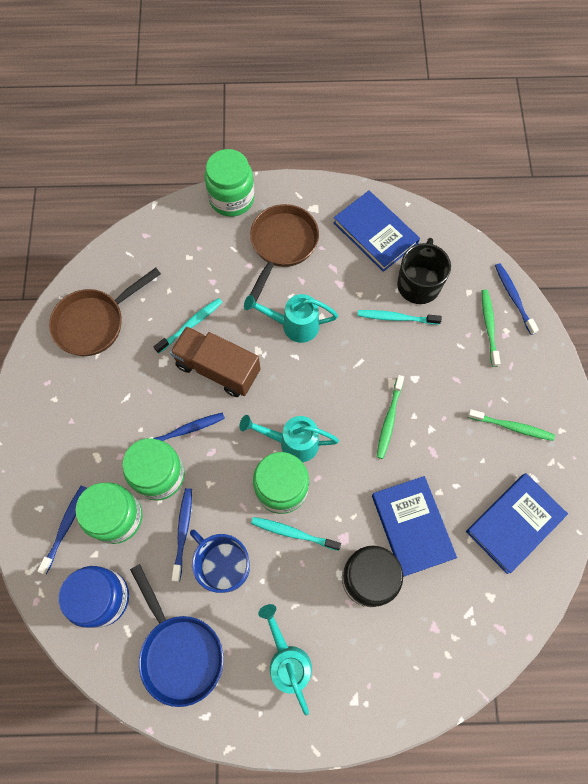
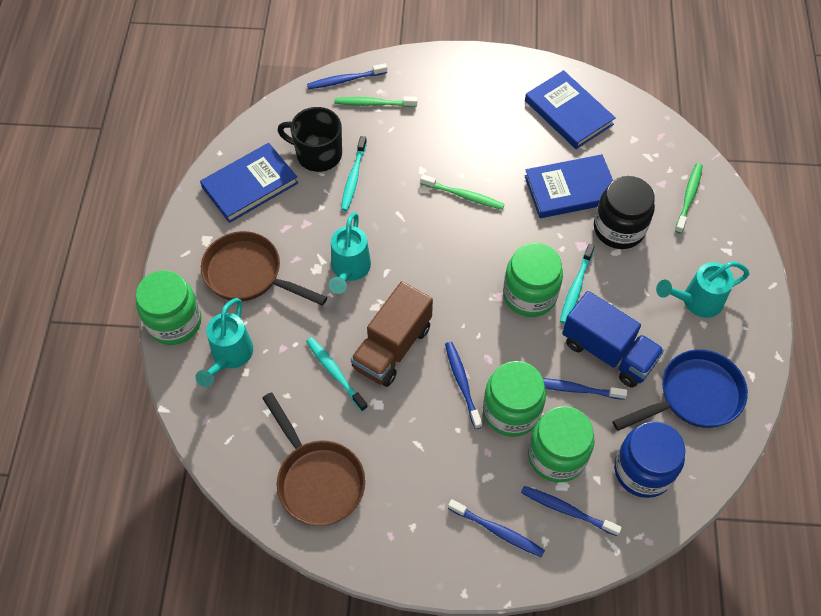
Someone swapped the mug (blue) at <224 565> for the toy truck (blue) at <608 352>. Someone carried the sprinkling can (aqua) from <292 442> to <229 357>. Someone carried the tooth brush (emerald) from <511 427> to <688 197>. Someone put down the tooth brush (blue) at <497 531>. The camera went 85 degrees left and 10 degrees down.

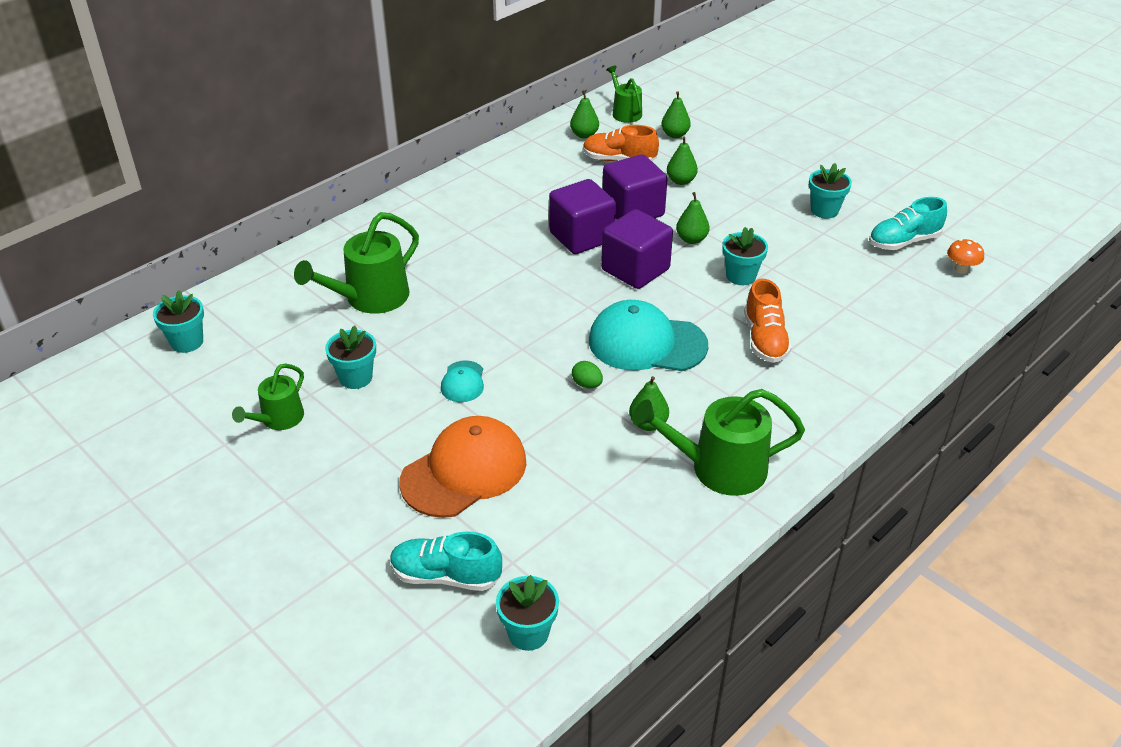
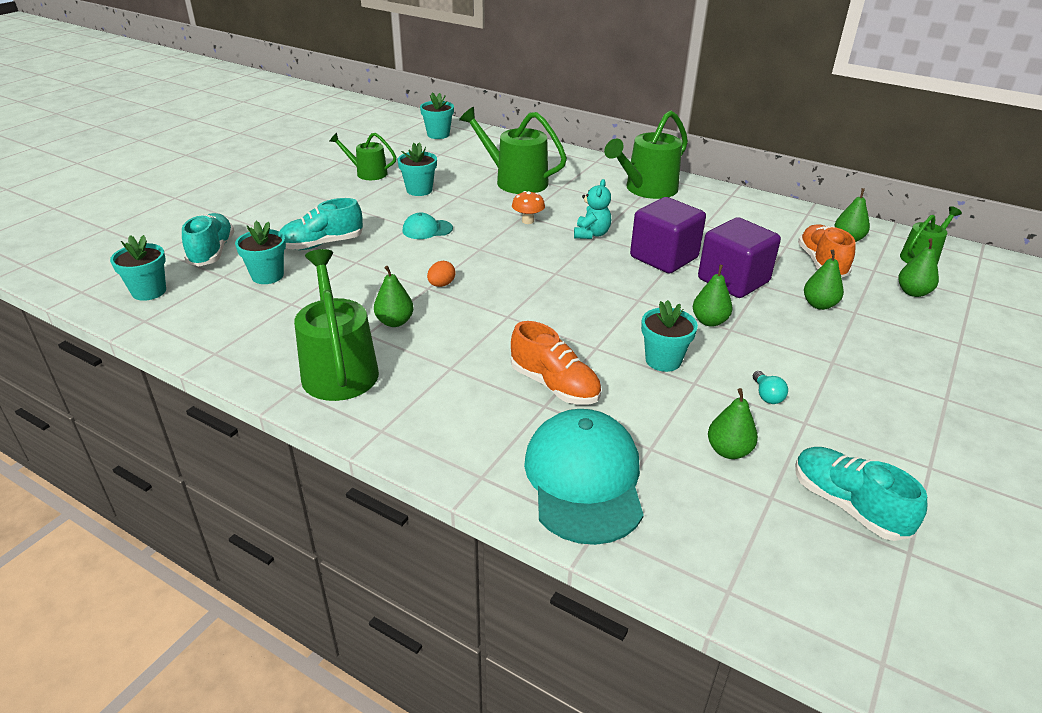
Someone swapped the baseball cap (orange) at <464 471> for the lace-up shoe (aqua) at <322 244>. Someone repainted the egg (emerald) at <587 384>, which became the egg (orange) at <441 284>. Someone carried the baseball cap (aqua) from <646 343> to <584 479>. Someone took away the cube (purple) at <635 270>. Someone rotated the lace-up shoe (orange) at <764 339> by 120 degrees counterclockwise. Someone carried the potted plant (aqua) from <824 210> to <267 276>. Someone carried the mushroom (orange) from <961 269> to <528 221>. Someone put down the stuffed bear (aqua) at <591 234>. Someone put down the sprinkling can (emerald) at <647 189>. Someone put down the pear (emerald) at <728 451>. Someone put down the bulb (aqua) at <767 395>. The camera went 75 degrees right and 5 degrees down.

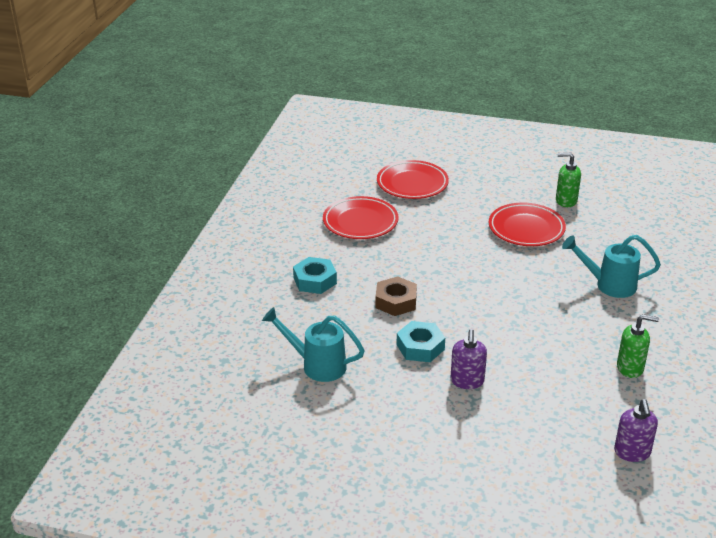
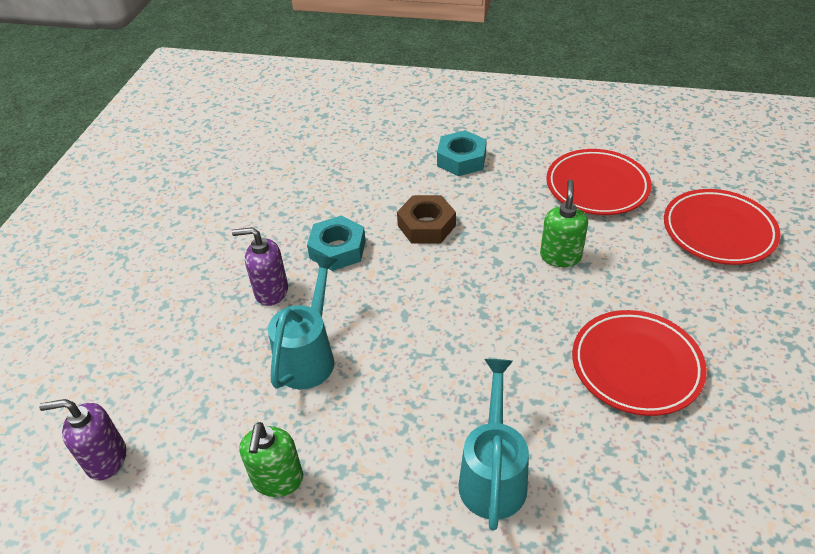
Someone carried the sprinkling can (aqua) from <316 365> to <309 355>. Someone carried the pump bottle (emerald) from <566 201> to <560 256>. The camera went 90 degrees right and 10 degrees up.

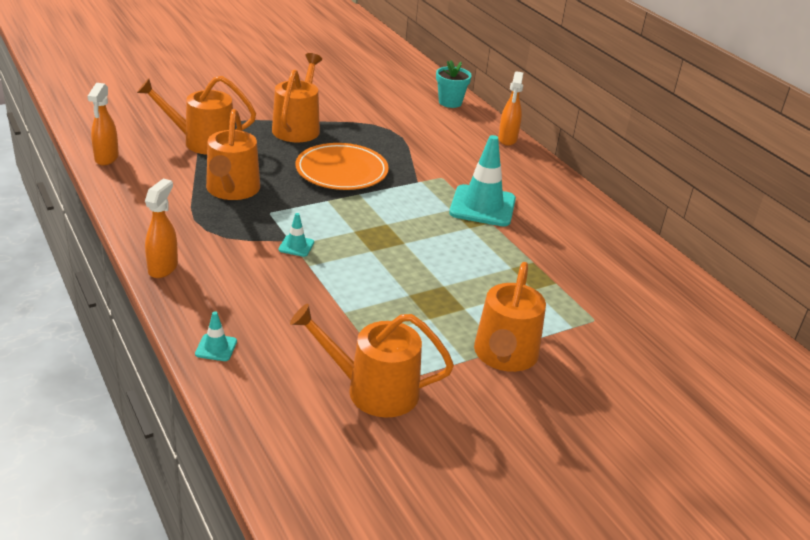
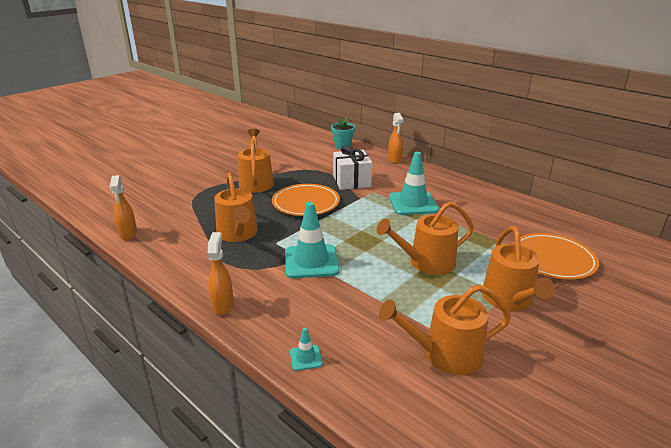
Someone carried the sprinkling can (orange) from <203 142> to <427 262>. Someone scaled the traffic cone (aqua) at <296 246> by 2.23. Someone put down the wrapped gift (snow-white) at <351 181>. Someone put down the flat dish (orange) at <553 259>. The camera went 15 degrees left and 5 degrees down.

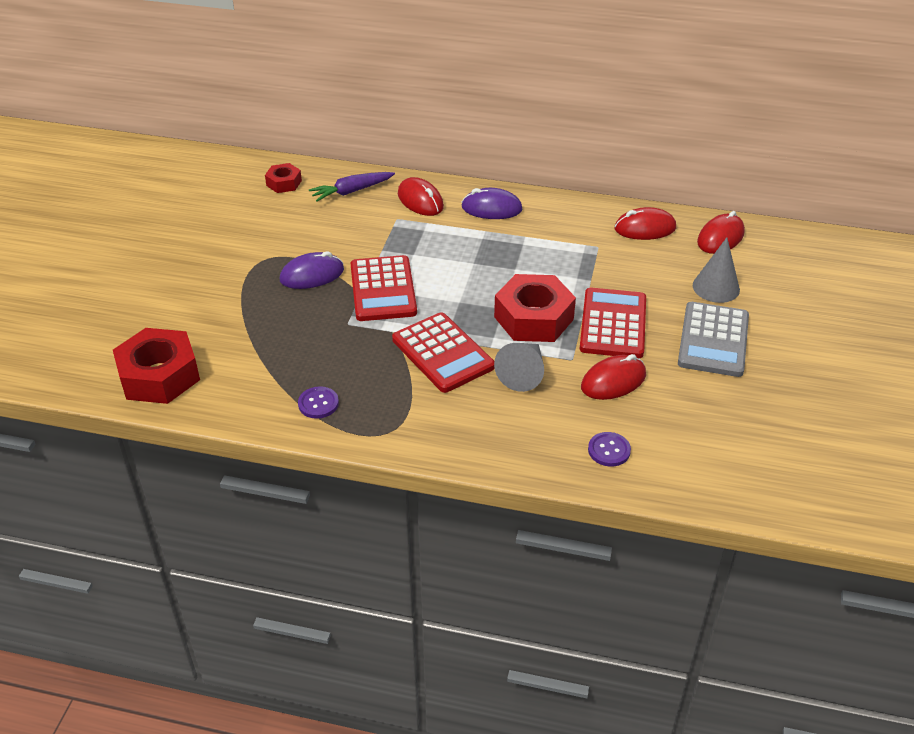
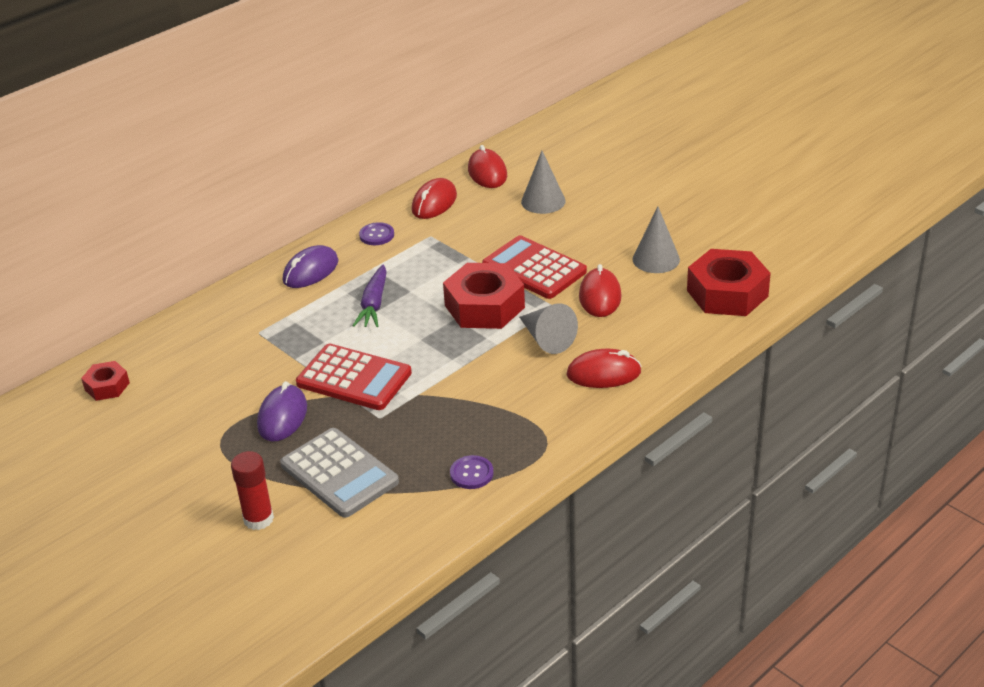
Someone carried the hex nut (scarlet) from <159 376> to <727 293>. Someone carried the carrot (purple) from <351 191> to <374 304>. Someone took away the pocket calculator (scarlet) at <442 353>. Someone carried the PC mouse (scarlet) from <420 201> to <603 373>. Someone carried the button (purple) from <609 450> to <376 235>. Someone carried the pocket calculator (gray) from <713 340> to <339 473>. Someone put down the stick of glue (scarlet) at <258 519>. Someone put down the cone shape (gray) at <656 259>. The camera went 55 degrees left and 5 degrees down.

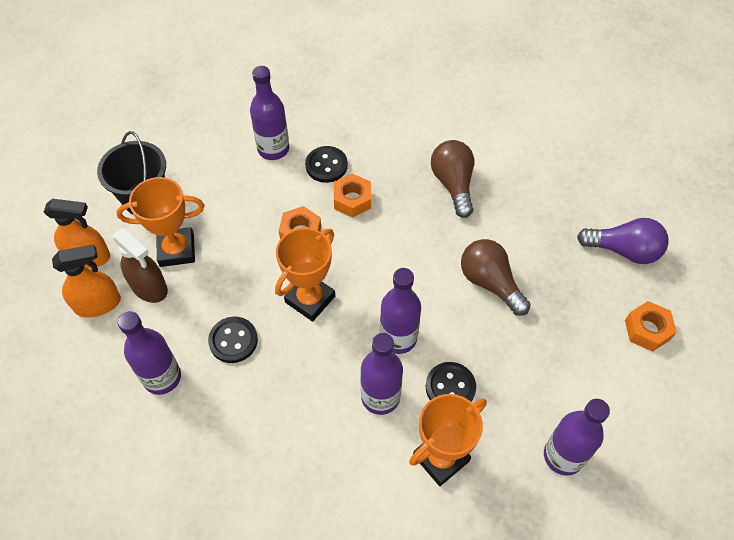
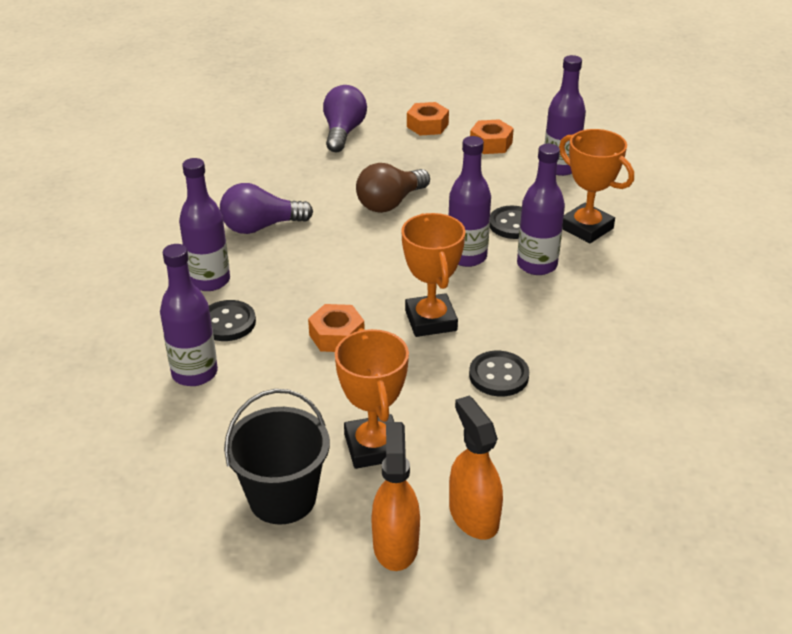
Someone took away the sprayer (brown) at <149 287>. Someone carried the flask (purple) from <162 377> to <209 281>. Someone rotated the prize cup (orange) at <310 299> by 45 degrees clockwise. Someone carried the hex nut (orange) from <352 200> to <491 144>. Someone repainted the bulb (brown) at <453 184>, which became the bulb (purple) at <261 227>. The camera went 95 degrees left and 20 degrees down.

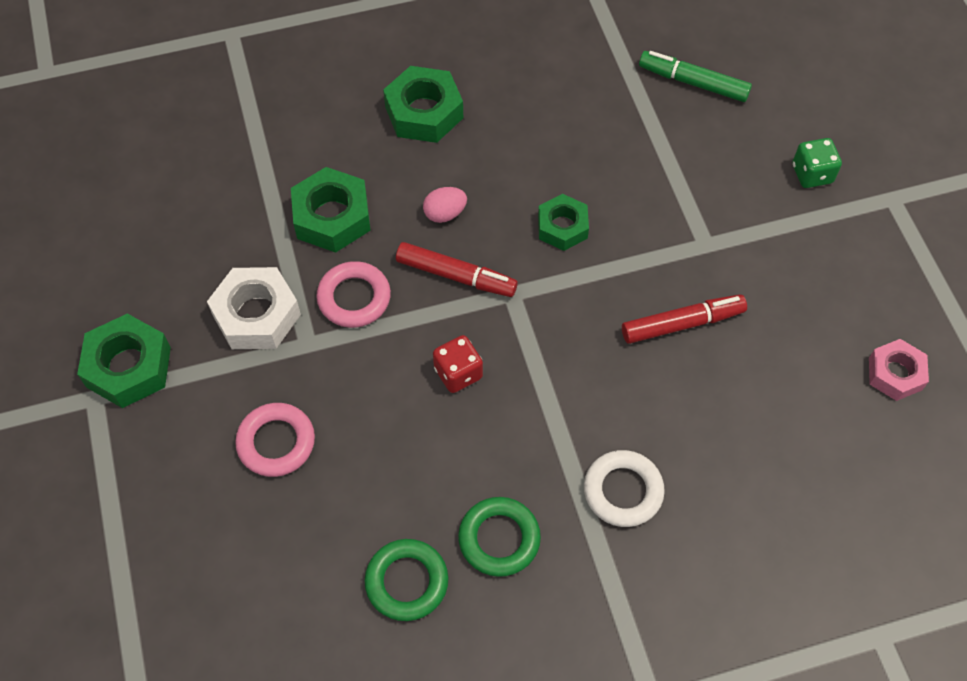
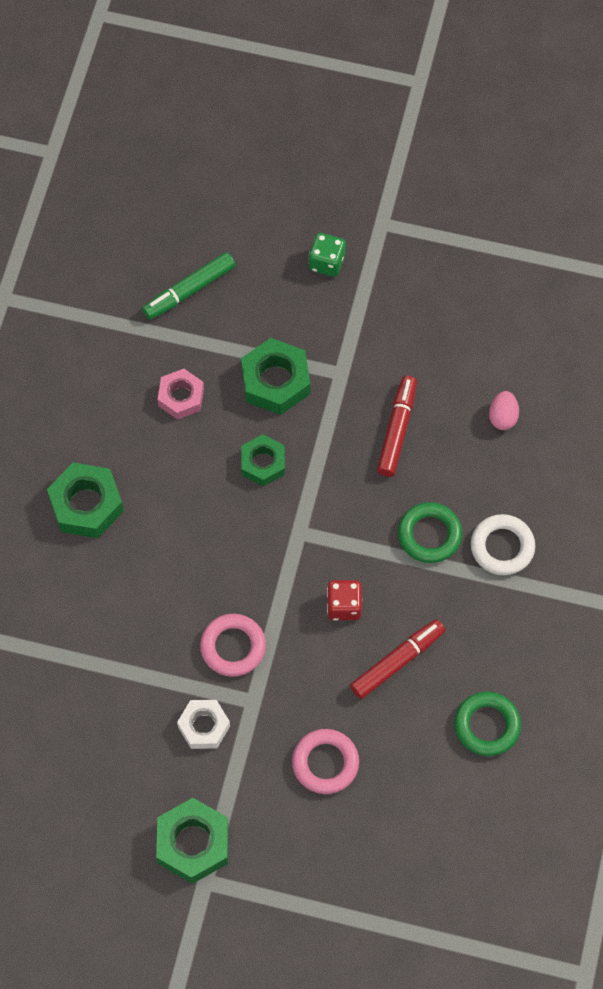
Someone scaled the hex nut (snow-white) at <257 315> by 0.66. Someone carried the hex nut (emerald) from <332 217> to <275 381>. Someone carried the marker pen (scarlet) from <456 276> to <397 662>. Someone carried the egg (rosy) from <445 214> to <503 417>. Someone carried the ring (emerald) from <499 539> to <429 535>. Someone carried the hex nut (rosy) from <895 374> to <181 397>. The camera went 60 degrees left and 5 degrees up.

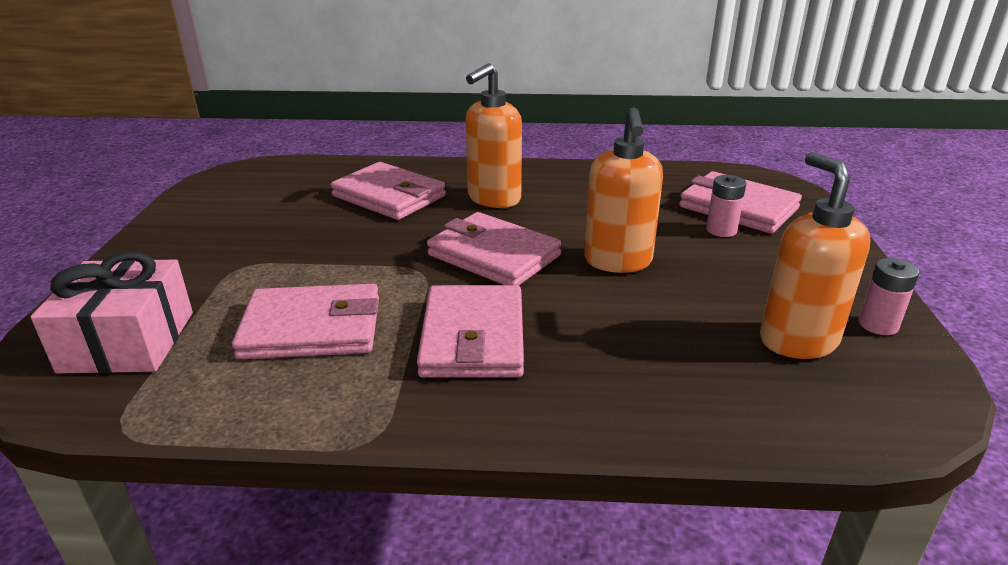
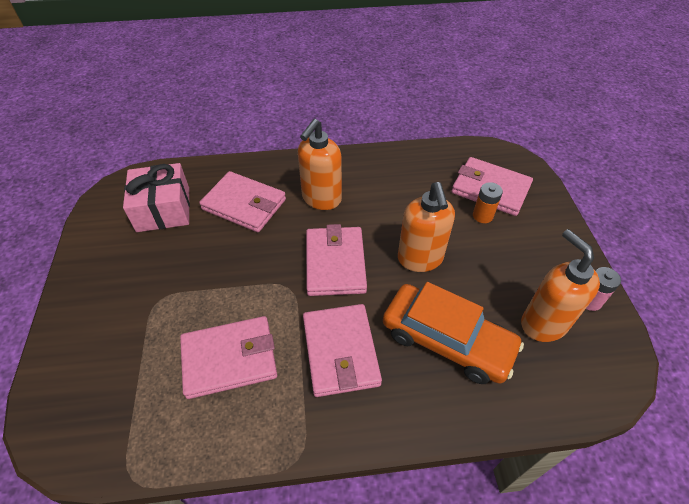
Someone carried the wrapped gift (rosy) from <128 341> to <163 209>. Someone rotated the card wallet (rosy) at <494 255> by 60 degrees clockwise. Someone repainted the battery (rosy) at <721 230>, which became the battery (orange) at <482 216>. Someone put down the automobile (orange) at <447 340>. The camera went 10 degrees left and 20 degrees up.

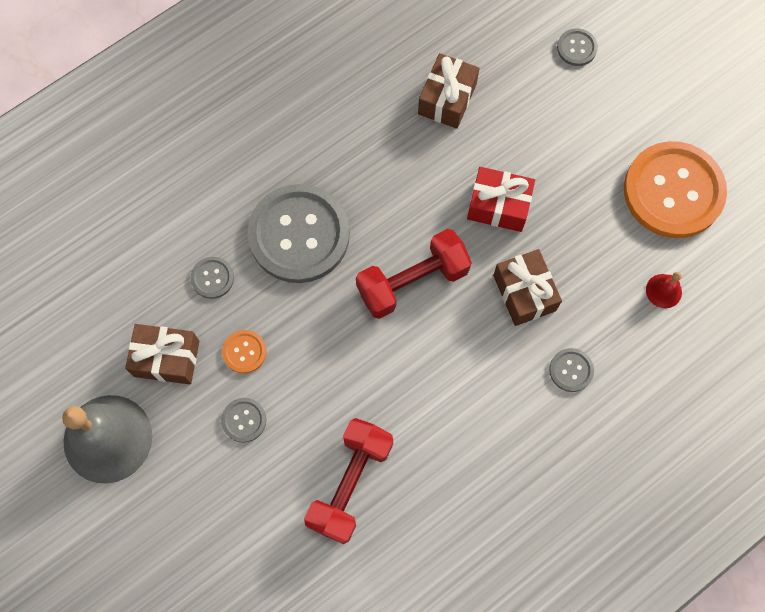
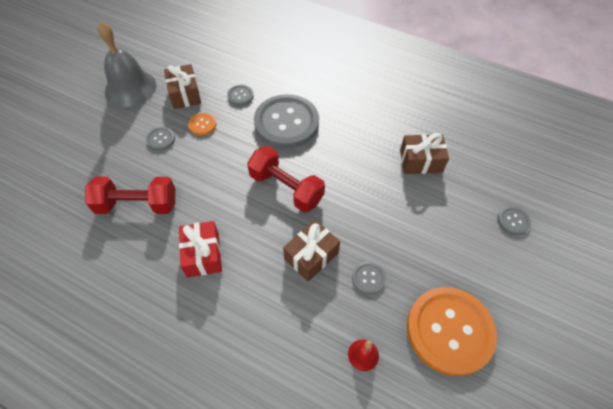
Someone carried the wrapped gift (scarlet) from <498 206> to <203 255>. Someone carried the button (gray) from <571 370> to <368 278>. The camera went 65 degrees right and 15 degrees down.

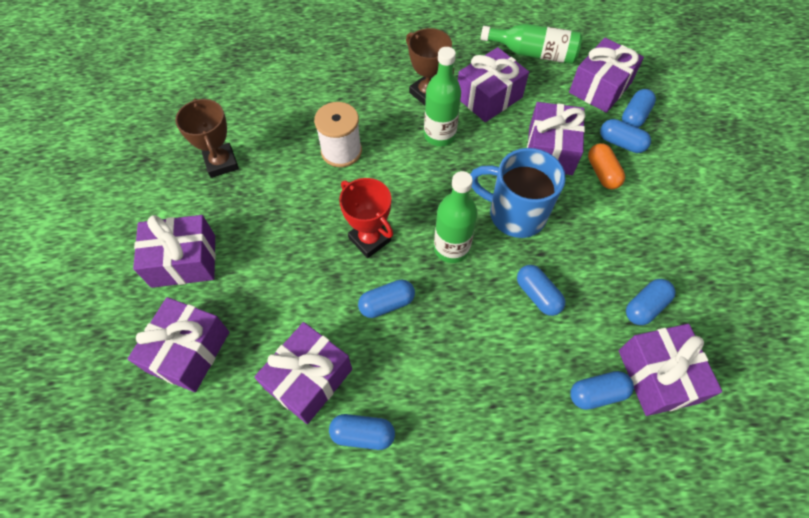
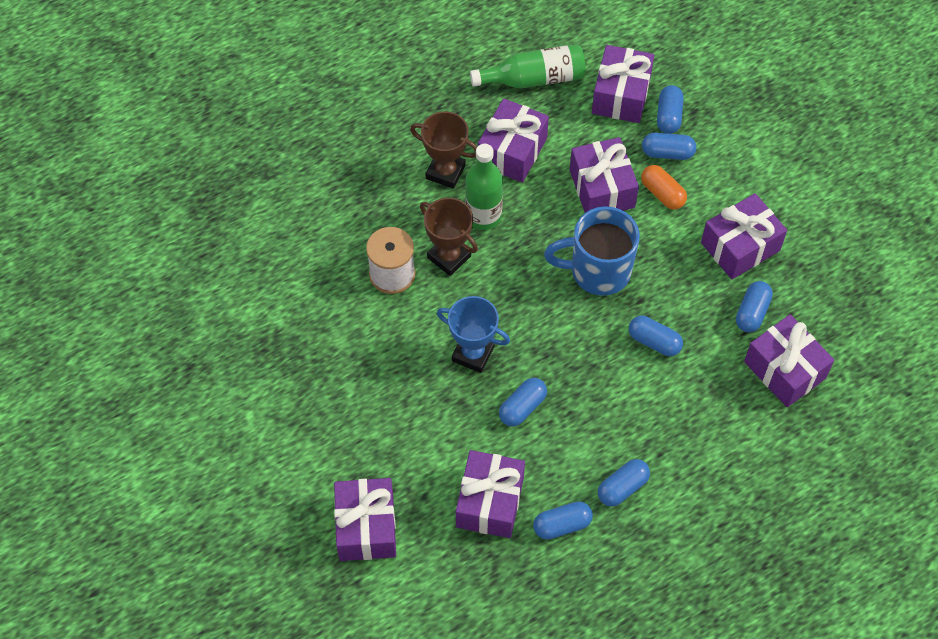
Someone carried the wrapped gift (purple) from <184 261> to <740 246>. Someone carried the prize cup (brown) from <221 163> to <449 257>. Someone repainted the prize cup (scarlet) at <369 239>, which became the prize cup (blue) at <473 354>. Someone took away the flask (emerald) at <451 248>. Someone carried the capsule (blue) from <597 393> to <622 487>. The camera went 25 degrees left and 0 degrees up.

